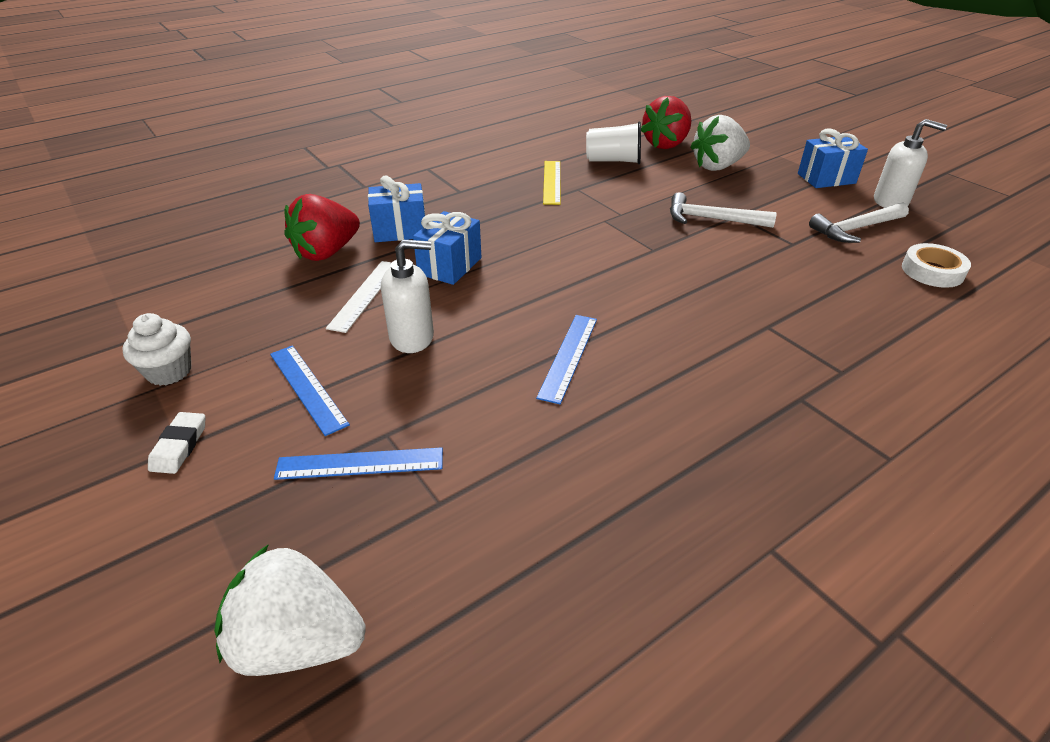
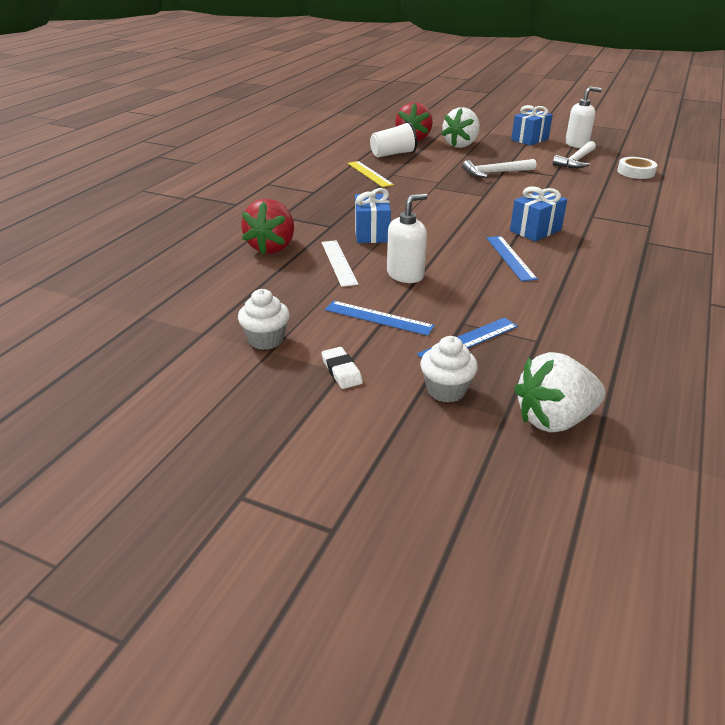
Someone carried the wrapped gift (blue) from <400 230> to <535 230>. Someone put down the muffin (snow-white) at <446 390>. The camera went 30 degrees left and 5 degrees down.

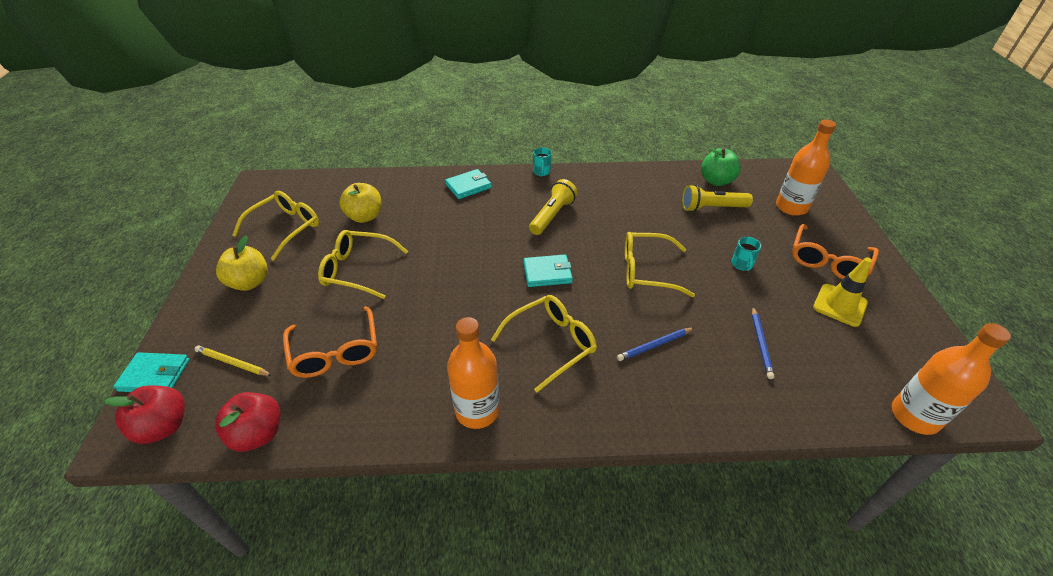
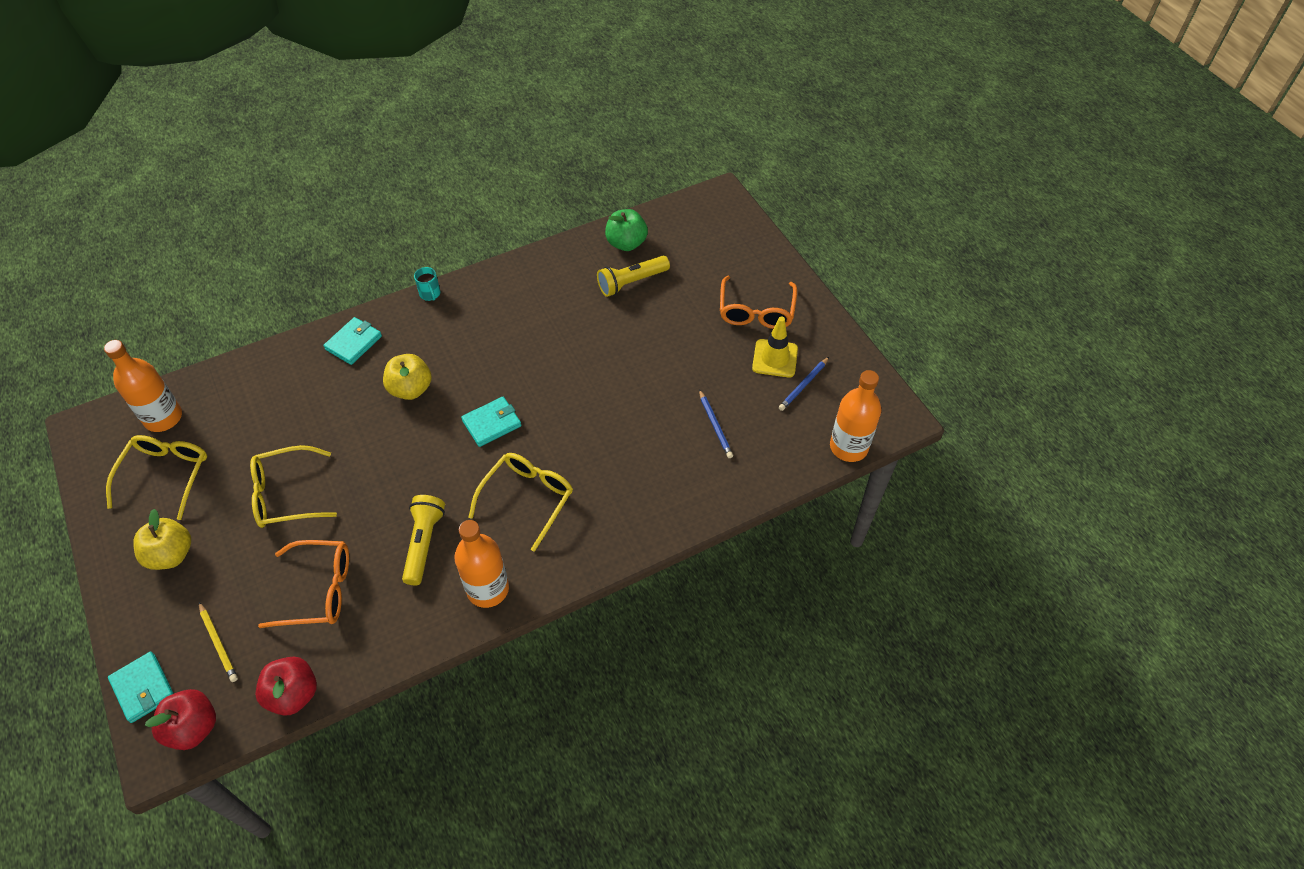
Someone rotated the card wallet (aqua) at <155 375> by 75 degrees clockwise. Someone rotated the pencil (golden) at <233 363> by 120 degrees counterclockwise. Someone rotated the eyeglasses (orange) at <335 352> by 45 degrees counterclockwise. Someone carried the apple fruit (golden) from <365 216> to <411 389>. Someone carried the torch (golden) from <552 215> to <424 543>. Someone carried the pencil (blue) from <654 345> to <803 385>. Someone took away the eyeglasses (golden) at <647 271>. Someone took away the mug (aqua) at <742 264>. Someone carried the flask (orange) from <791 207> to <163 418>. The camera went 25 degrees left and 10 degrees up.

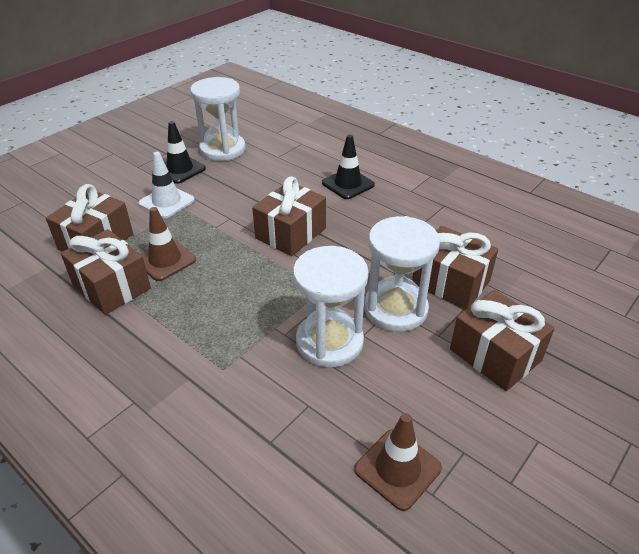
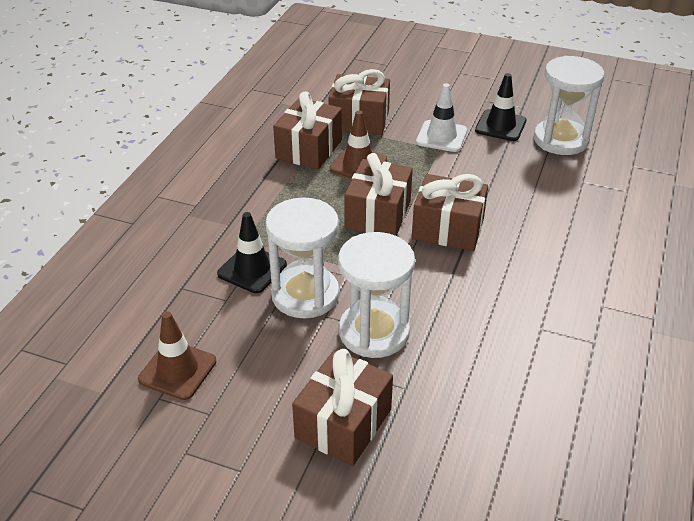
Someone carried the traffic cone (jet-black) from <348 184> to <252 269>. Someone carried the wrapped gift (brown) from <450 282> to <378 214>. The camera went 70 degrees right and 0 degrees up.

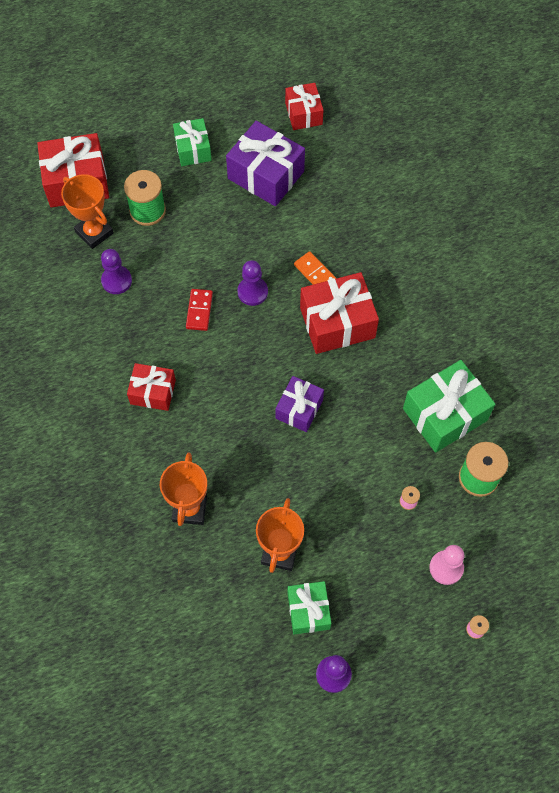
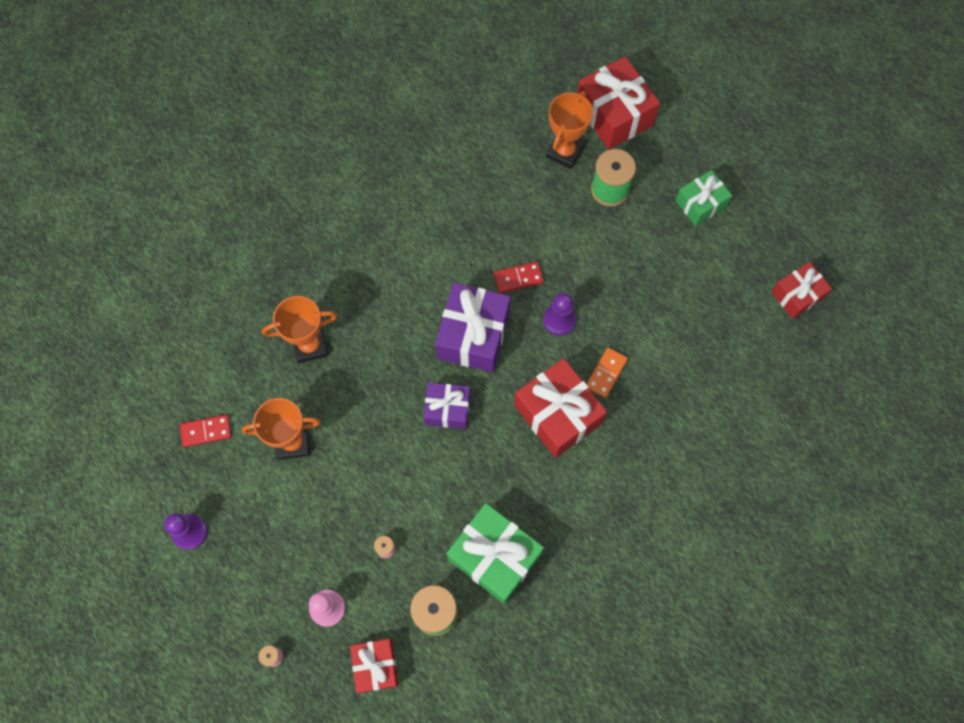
Someone took away the pawn (purple) at <116 281>. Someone carried the wrapped gift (scarlet) from <153 392> to <375 666>. Someone carried the wrapped gift (purple) from <266 175> to <473 335>. Someone took away the wrapped gift (emerald) at <308 610>. Someone put down the domino piece (scarlet) at <206 431>. The camera went 70 degrees right and 5 degrees up.

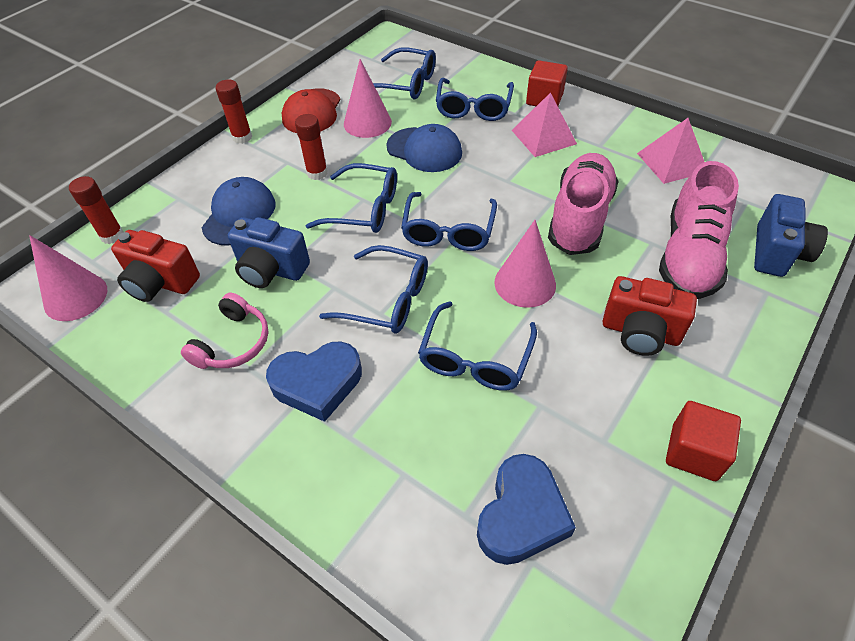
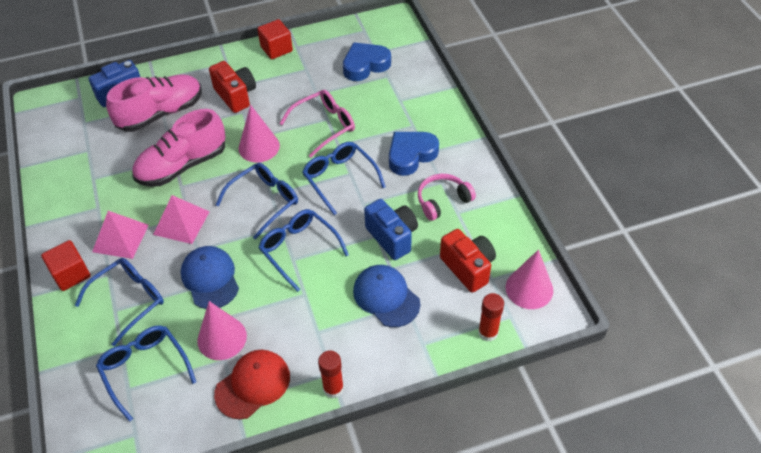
Someone rotated the baseball cap (blue) at <239 215> by 90 degrees clockwise. Someone rotated the heart shape (blue) at <317 383> by 60 degrees counterclockwise. Someone took away the stick of glue (scarlet) at <317 173>. Someone repainted the eyeglasses (blue) at <475 358>, which became the eyeglasses (rosy) at <324 126>. Someone carried the pyramid (rosy) from <671 162> to <181 223>. The camera went 145 degrees left and 0 degrees up.

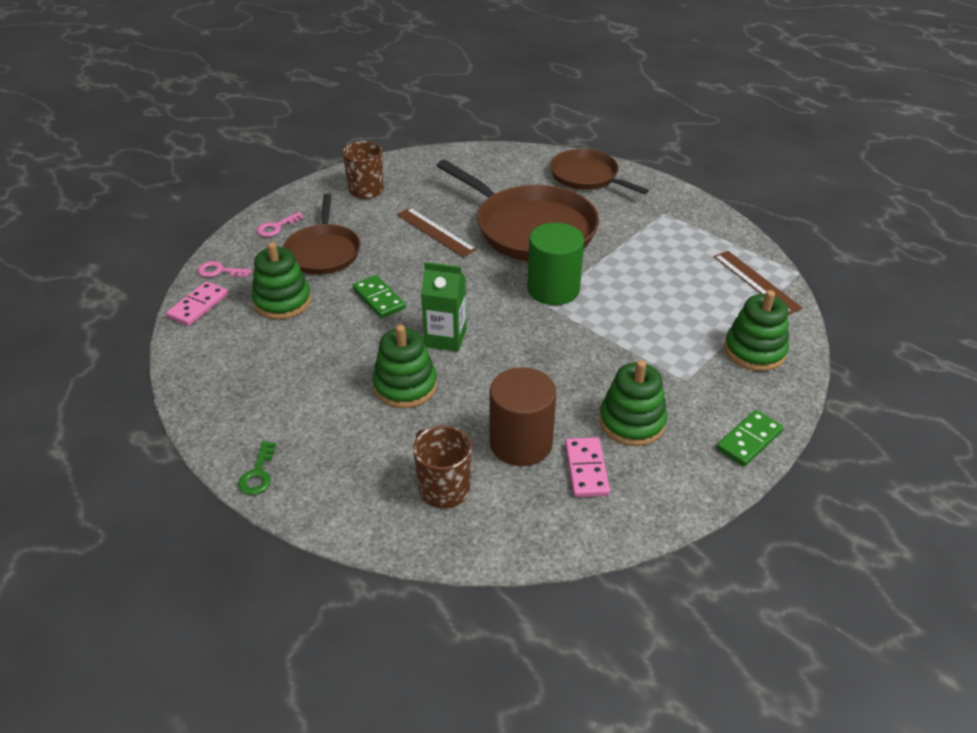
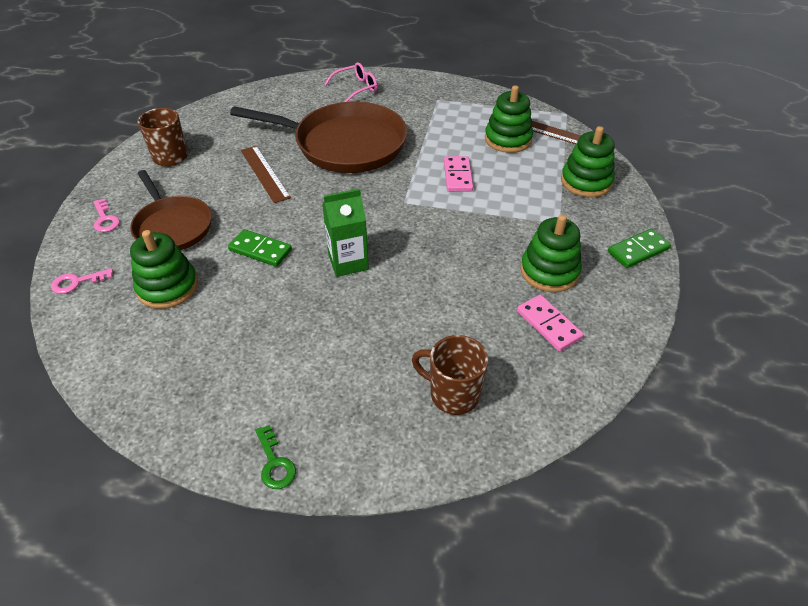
Someone carried the domino piece (rosy) from <198 306> to <457 176>. Someone rotated the door key (rosy) at <276 227> by 45 degrees counterclockwise. Someone carried the ring stacker (emerald) from <405 386> to <508 139>. Someone rotated the ruler (brown) at <435 232> by 45 degrees clockwise. Someone took away the cylinder (brown) at <521 443>. Someone took away the cylinder (emerald) at <553 289>. Someone swapped the skillet (brown) at <587 176> for the eyeglasses (rosy) at <355 88>. Someone rotated the domino piece (emerald) at <749 440> by 45 degrees clockwise. The camera went 30 degrees left and 5 degrees up.

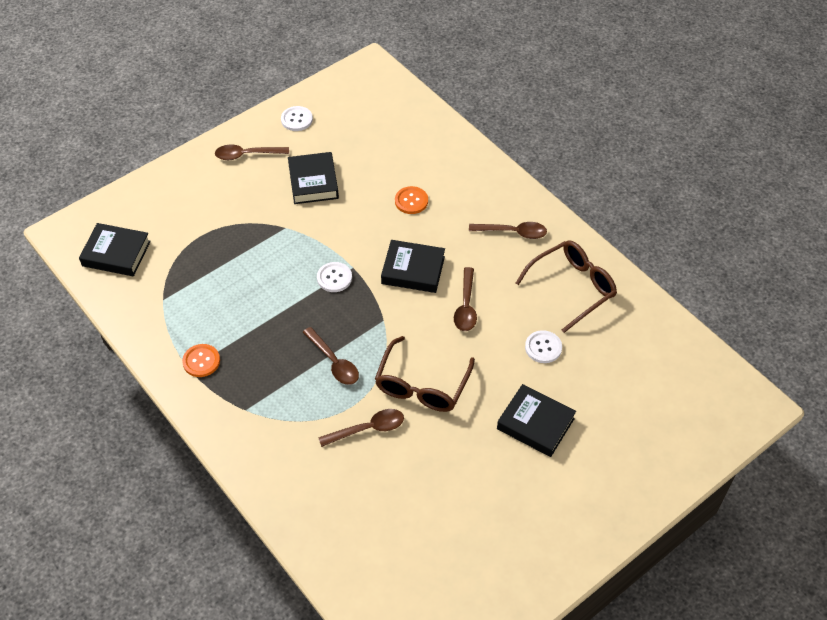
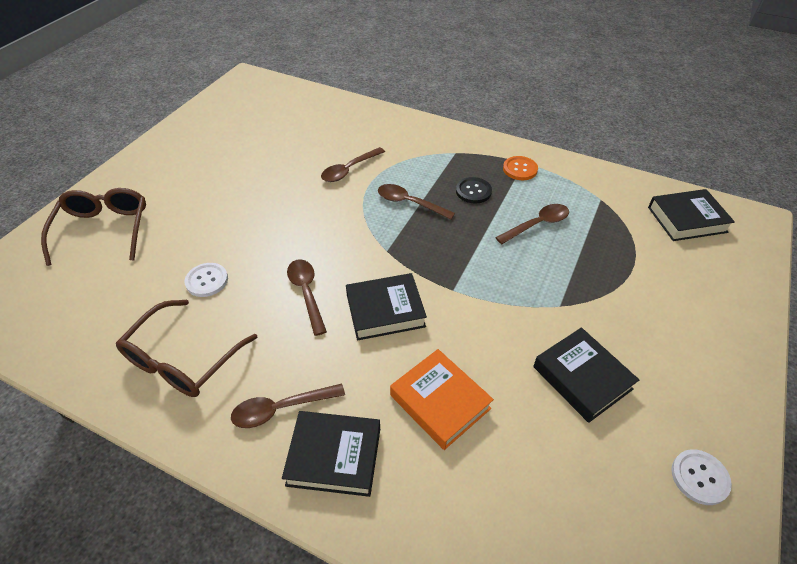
Someone carried the teaspoon (brown) from <247 155> to <537 225>. Someone took away the button (snow-white) at <334 278>. Someone carried the eyeglasses (brown) from <422 385> to <104 230>. Someone swapped the button (orange) at <411 201> for the hardback (orange) at <440 402>. Someone carried the hardback (jet-black) from <535 423> to <334 456>. Someone put down the button (jet-black) at <473 191>. The camera went 155 degrees right and 5 degrees down.

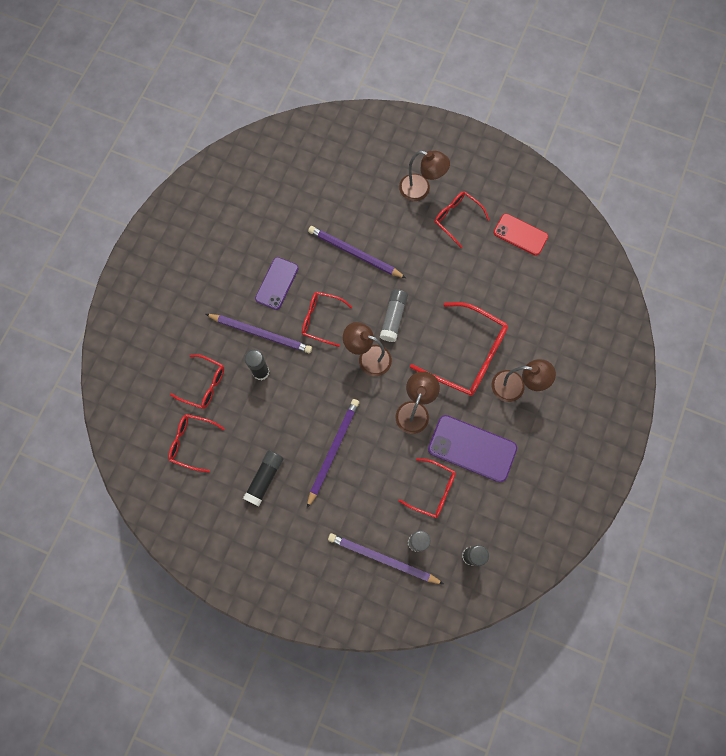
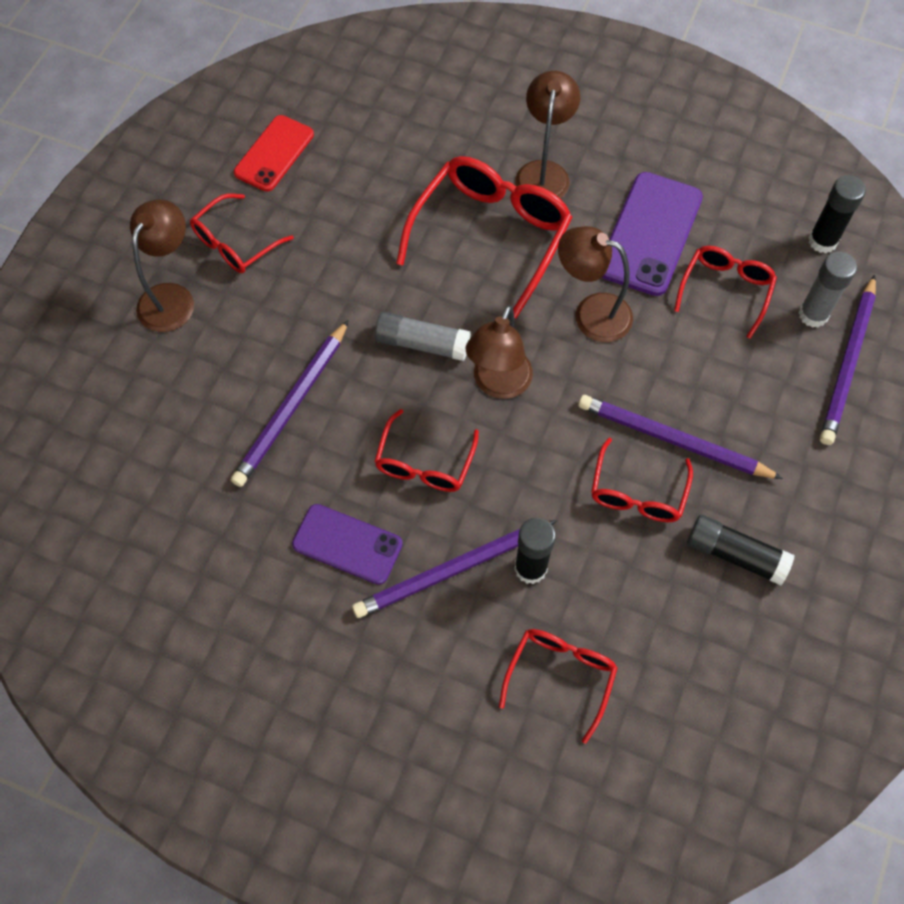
Someone carried the eyeglasses (scarlet) from <191 442> to <637 493>. Someone rotated the pencil (purple) at <261 333> by 135 degrees counterclockwise. The camera went 90 degrees left and 10 degrees down.

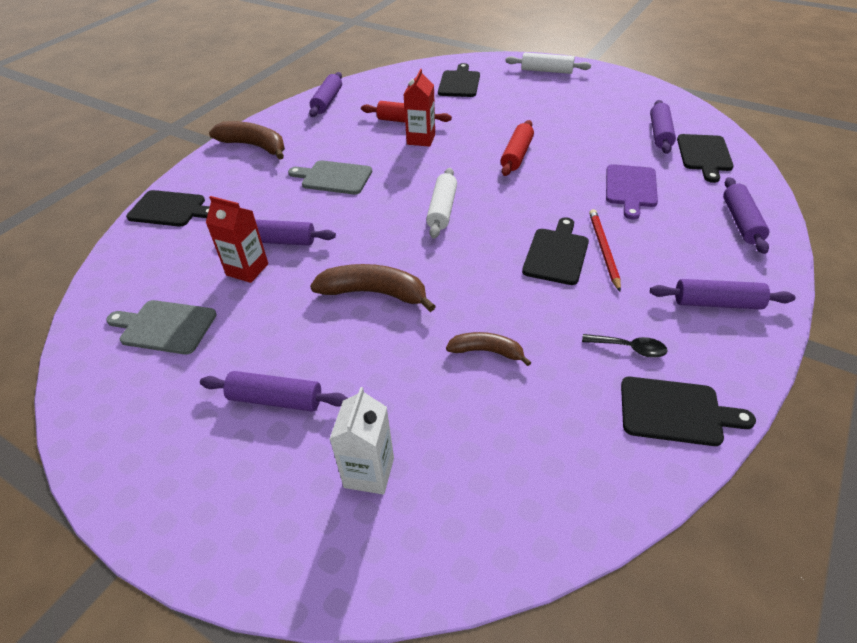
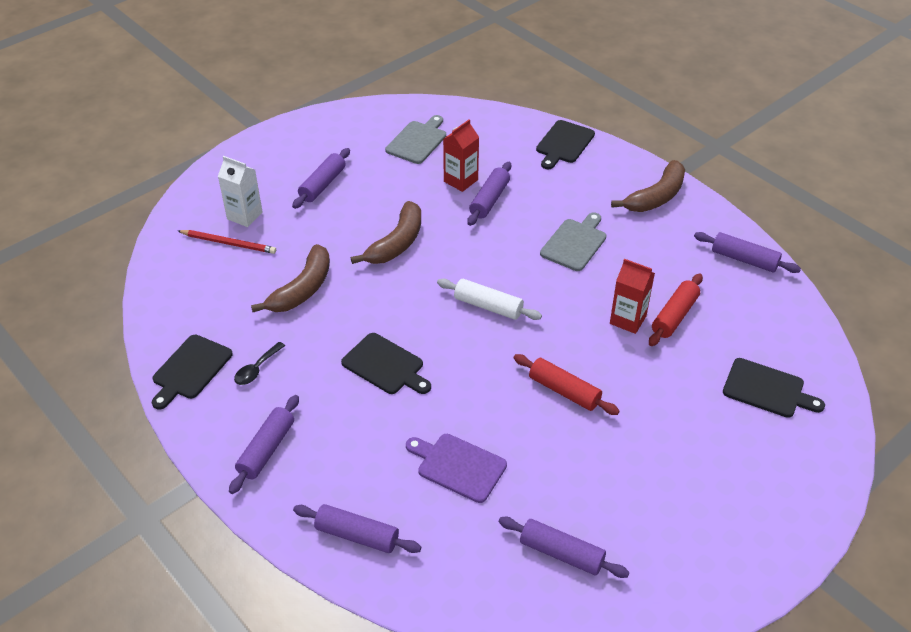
Someone scaled the toy banana (brown) at <487 351> by 1.66. Someone took away the dough roller (snow-white) at <546 71>. Someone carried the pencil (scarlet) from <603 249> to <229 243>. Someone took away the chopping board (jet-black) at <704 155>. The camera went 105 degrees right and 0 degrees up.

